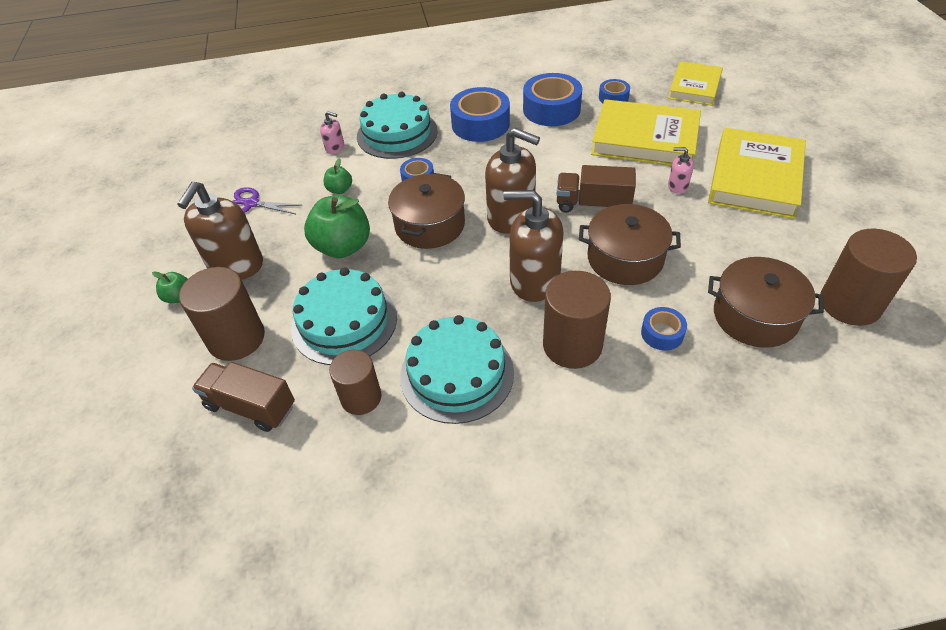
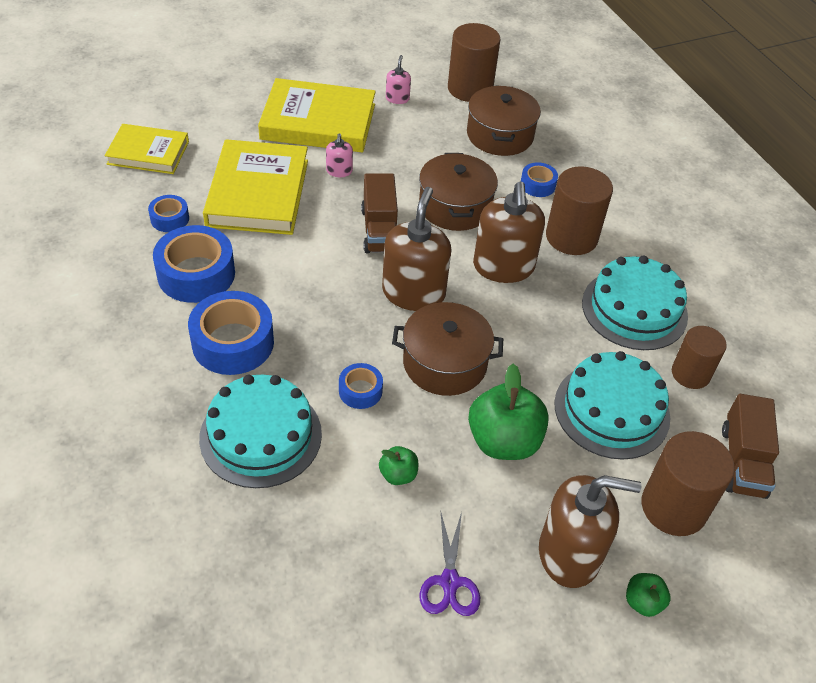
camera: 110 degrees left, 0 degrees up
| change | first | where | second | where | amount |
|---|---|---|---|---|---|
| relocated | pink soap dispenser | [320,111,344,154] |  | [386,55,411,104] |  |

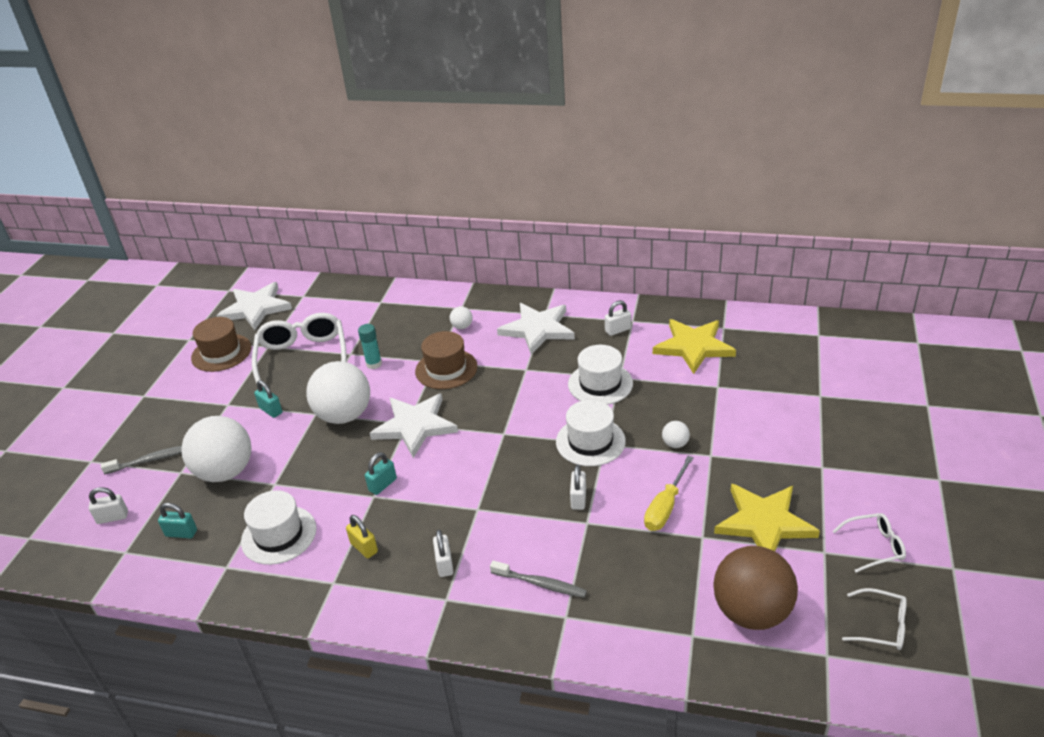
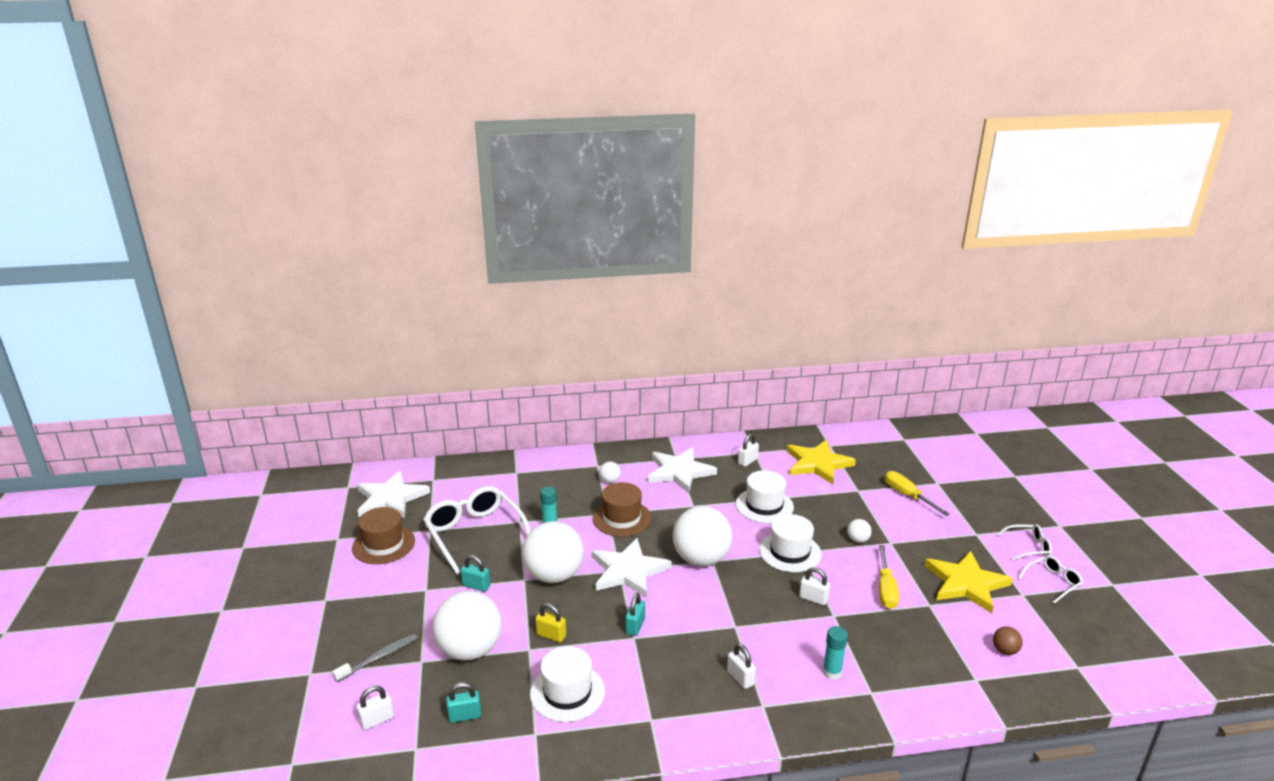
camera: 25 degrees left, 10 degrees down
| change | first | where | second | where | amount |
|---|---|---|---|---|---|
| relocated | yellow padlock | [346,515,378,558] |  | [535,603,566,643] |  |
| exchanged | grey toothbrush | [490,560,587,598] | turquoise glue stick | [823,626,848,680] |  |
| spun | white padlock | [570,465,586,510] |  | [799,567,830,606] | 45 degrees counterclockwise |
| size | brown ball | [713,546,798,630] |  | [993,626,1023,655] | x0.41 |
| relocated | white glasses | [842,588,907,650] |  | [997,524,1052,561] |  |
| appeared |  |  | white ball | [673,506,732,566] |  |
| appeared |  |  | yellow screwdriver | [885,471,950,516] |  |

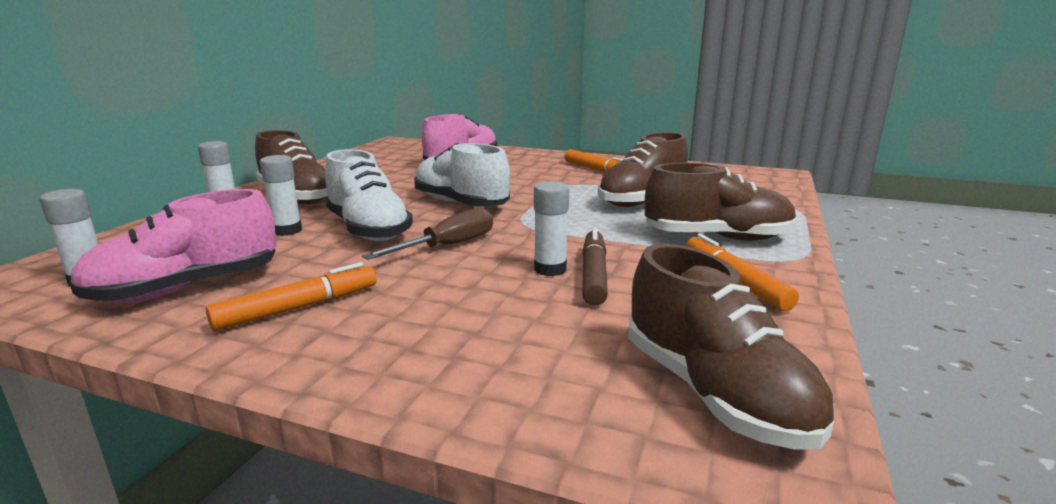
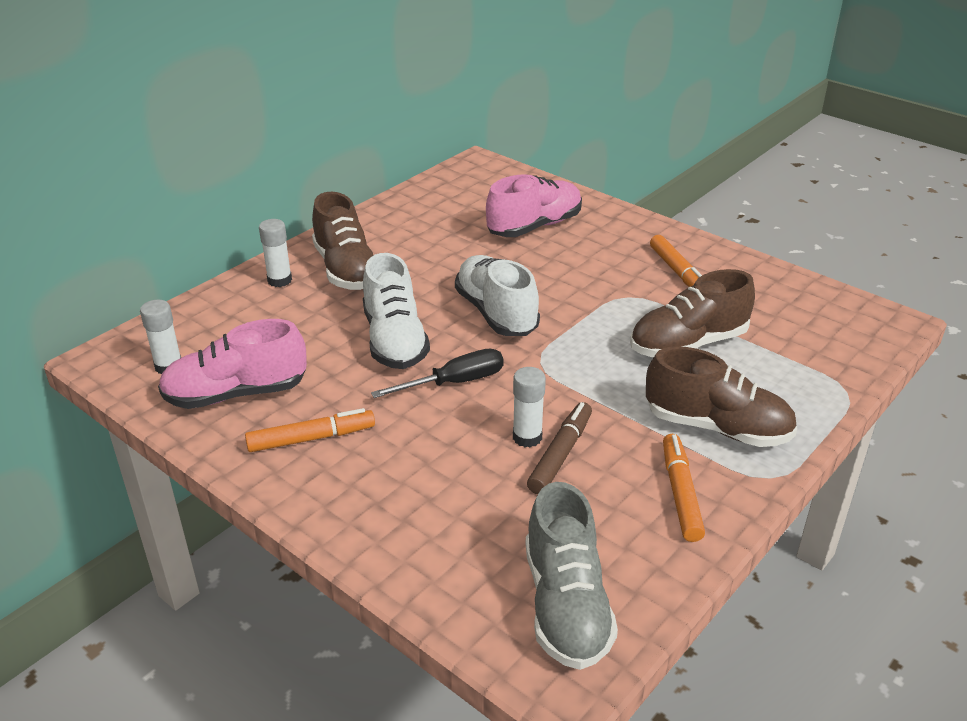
camera: 20 degrees right, 15 degrees up
| change | first | where | second | where | amount |
|---|---|---|---|---|---|
| missing | white glue stick | [260,155,302,236] |  |  |  |
| colour | brown screwdriver | [362,208,493,260] | black screwdriver | [371,349,504,398] |  |
| colour | brown shoe | [628,244,834,450] | grey shoe | [525,482,618,670] |  |

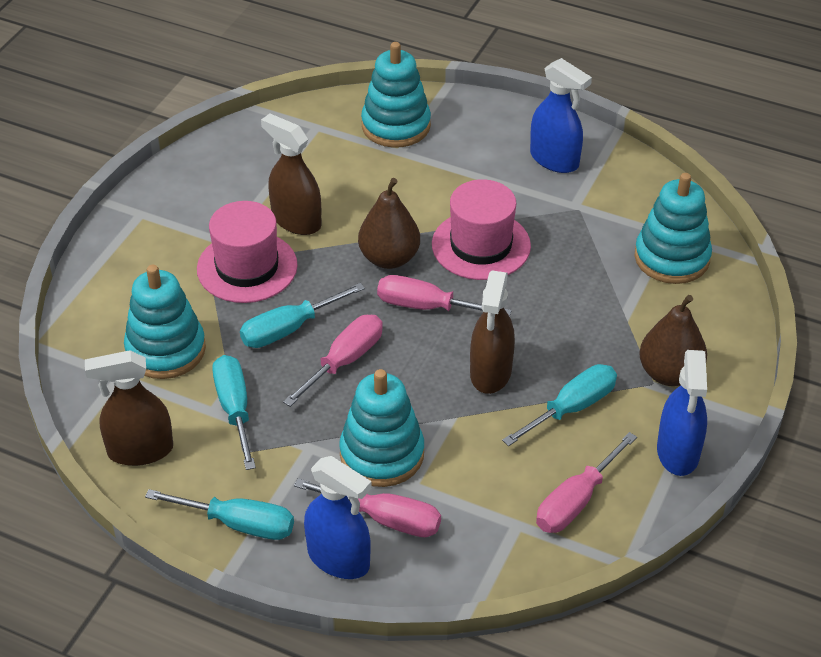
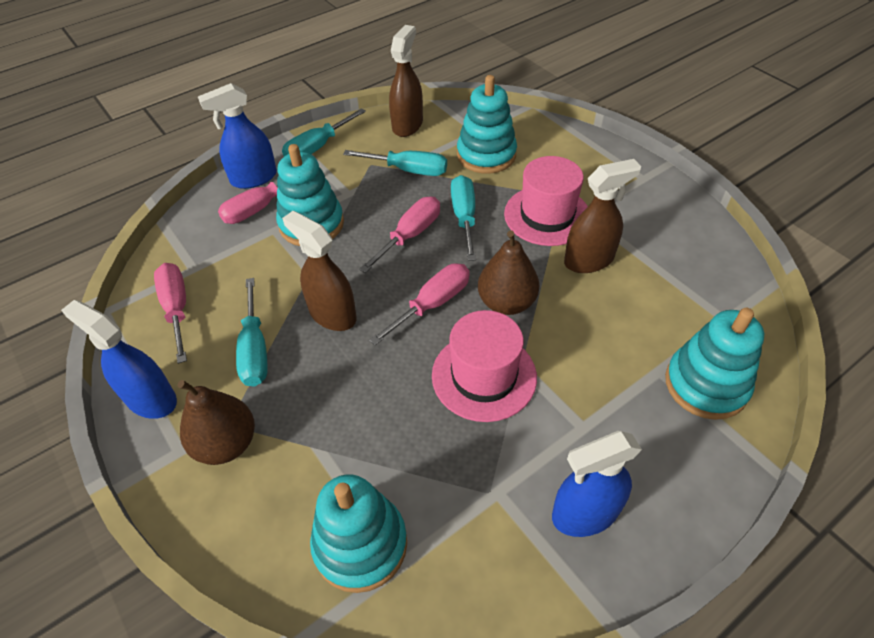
camera: 120 degrees right, 5 degrees up
| change | first | where | second | where | amount |
|---|---|---|---|---|---|
| spun | pink screwdriver | [283,315,383,407] |  | [359,197,440,273] | 120 degrees counterclockwise |

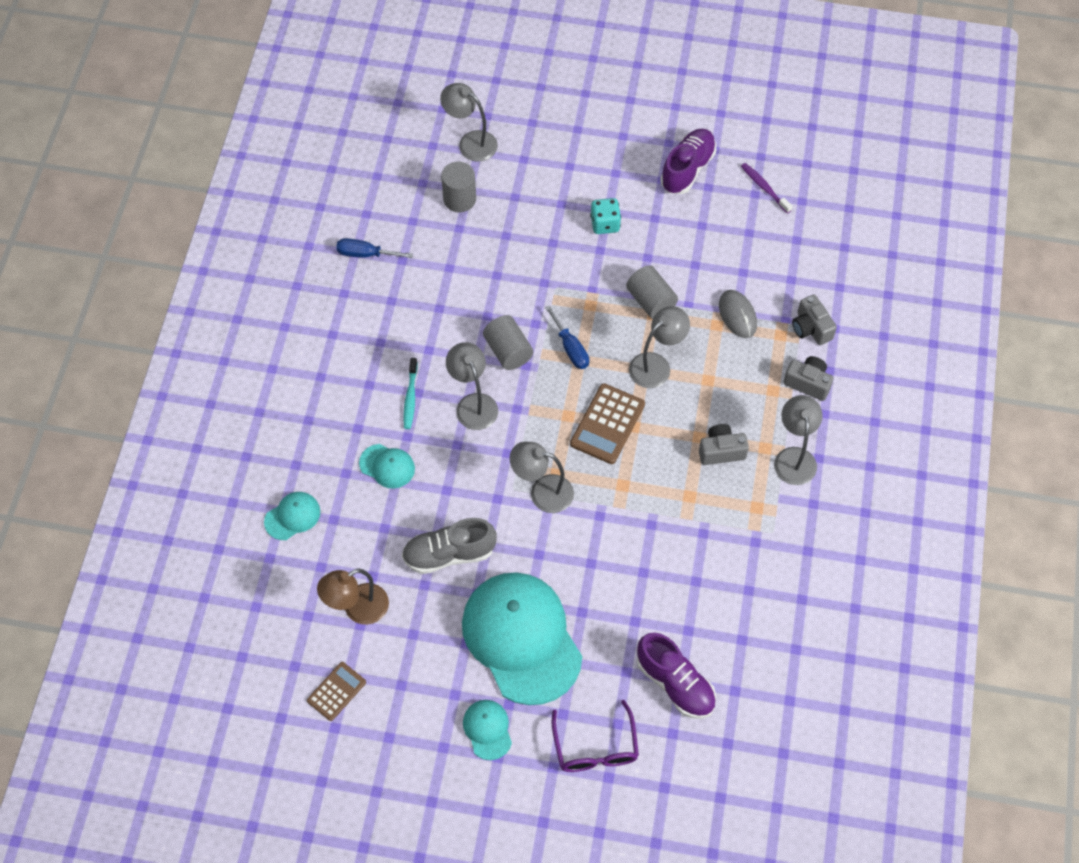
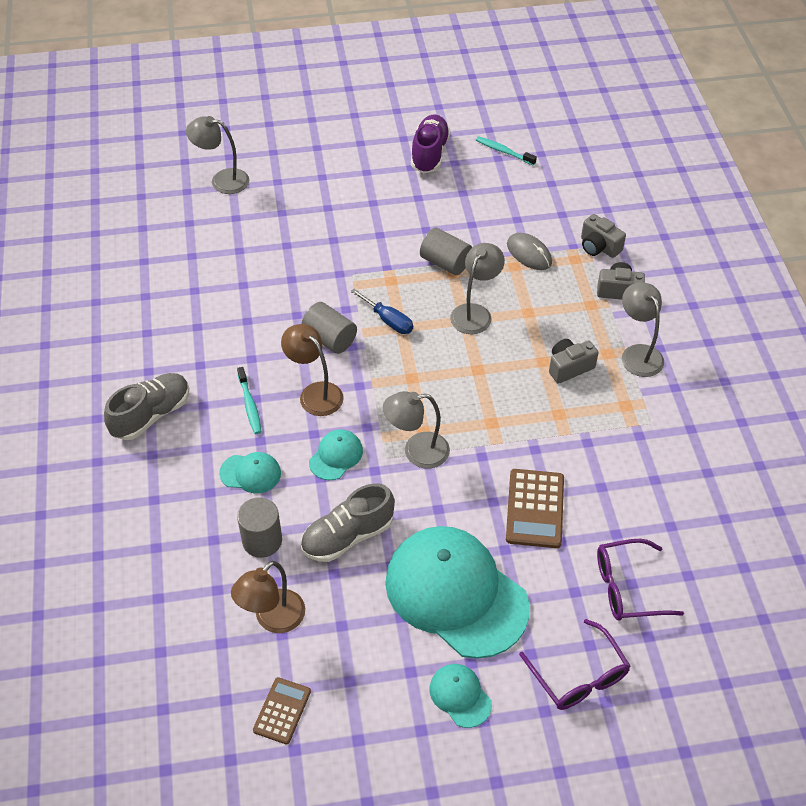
camera: 20 degrees left, 10 degrees down
| change | first | where | second | where | amount |
|---|---|---|---|---|---|
| relocated | turquoise cap | [264,492,320,540] |  | [309,429,363,480] |  |
| missing | blue screwdriver | [336,238,413,258] |  |  |  |
| relocated | grey cylinder | [441,162,476,212] |  | [237,497,282,558] |  |
| colour | grey lamp | [446,342,498,430] | brown lamp | [281,324,344,416] |  |
| relocated | brown calculator | [570,383,645,464] |  | [506,469,564,548] |  |
| missing | turquoise dice | [590,198,621,234] |  |  |  |
| exchanged | purple shoe | [637,633,716,719] | purple glasses | [597,539,684,621] |  |
| colour | purple toothbrush | [741,163,793,214] | turquoise toothbrush | [476,136,537,166] |  |
| appeared |  |  | grey shoe | [104,373,189,440] |  |

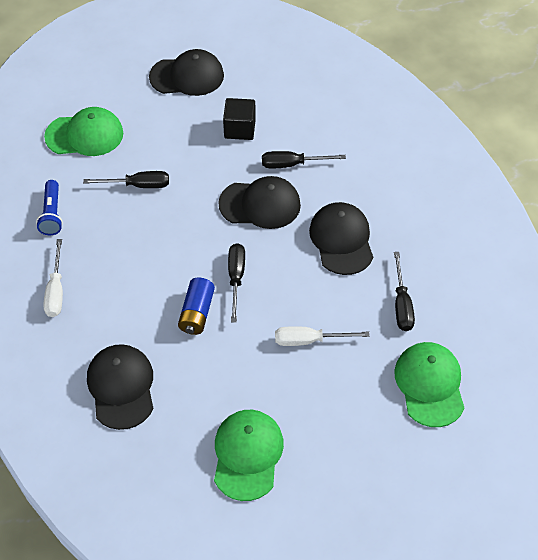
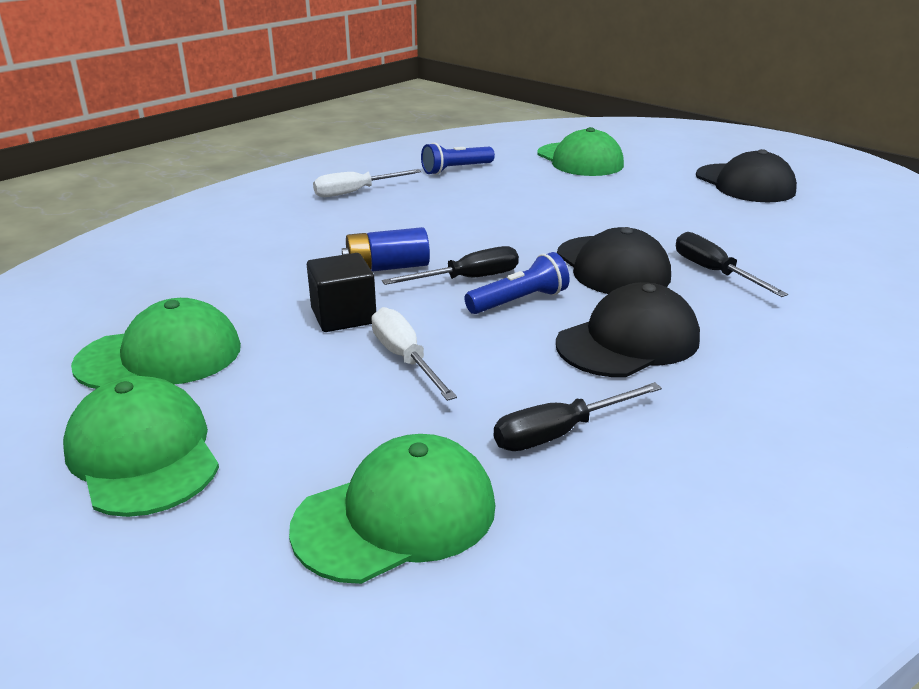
camera: 65 degrees right, 25 degrees down
| change | first | where | second | where | amount |
|---|---|---|---|---|---|
| missing | black screwdriver | [83,171,169,188] |  |  |  |
| missing | black cap | [87,344,154,430] |  |  |  |
| relocated | black cube | [223,98,256,140] |  | [307,253,376,332] |  |
| appeared |  |  | green cap | [63,376,219,517] |  |
| appeared |  |  | blue flashlight | [464,252,570,314] |  |

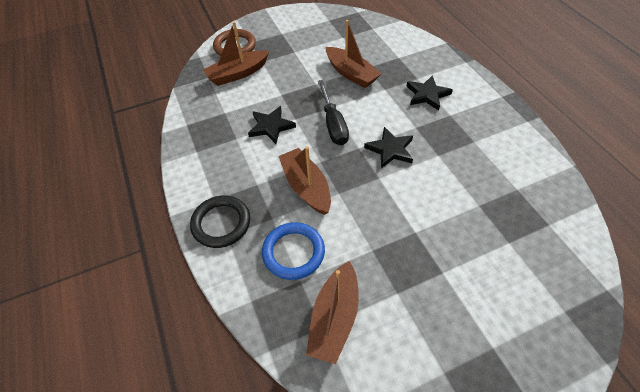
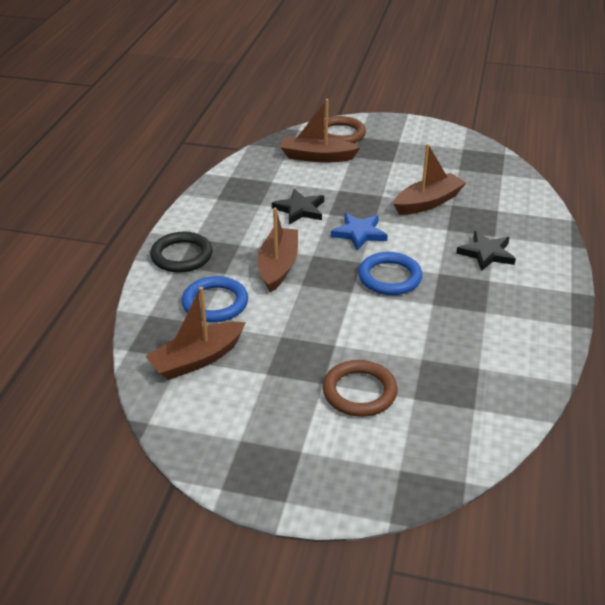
camera: 35 degrees right, 15 degrees down
| change | first | where | second | where | amount |
|---|---|---|---|---|---|
| exchanged | black screwdriver | [318,80,349,145] | blue star | [331,213,388,251] |  |
| spun | brown boat | [326,20,381,88] |  | [394,144,466,215] | 120 degrees counterclockwise |
| exchanged | black star | [364,127,413,168] | blue ring | [358,252,422,295] |  |
| appeared |  |  | brown ring | [323,360,398,417] |  |

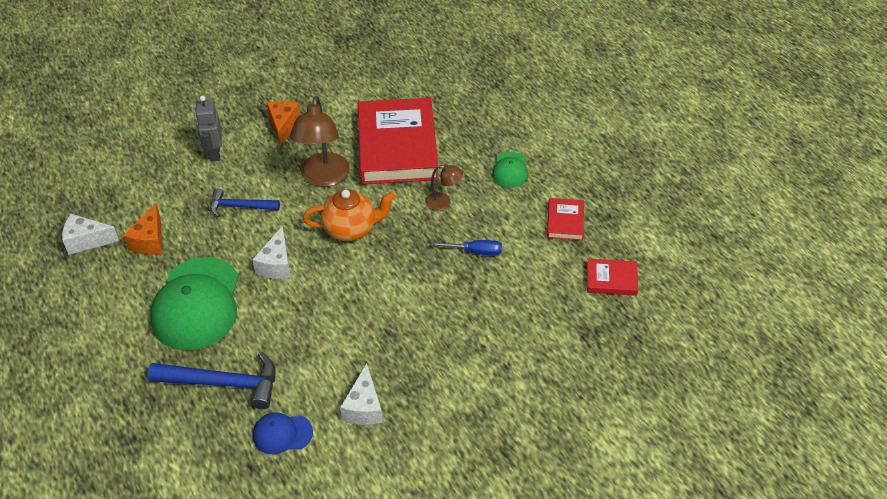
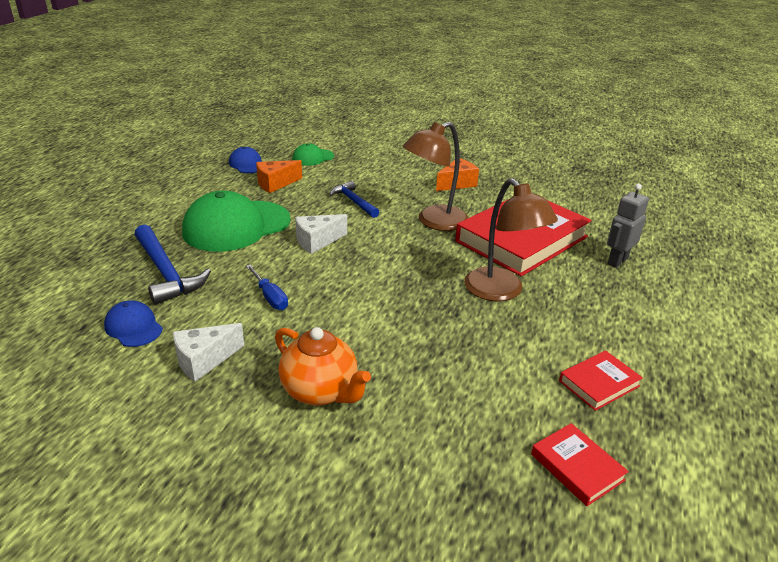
camera: 50 degrees right, 15 degrees down
| change | first | where | second | where | amount |
|---|---|---|---|---|---|
| exchanged | white cheese | [62,214,119,255] | blue cap | [229,147,262,173] |  |
| relocated | grey robot | [195,96,222,162] |  | [607,184,649,268] |  |
| relocated | orange teapot | [303,189,395,241] |  | [275,327,371,406] |  |
| size | brown lamp | [425,164,463,211] |  | [464,178,558,301] | x1.98 |
| relocated | blue screwdriver | [431,240,502,256] |  | [246,264,288,310] |  |
| relocated | green cap | [492,152,528,187] |  | [292,143,334,166] |  |

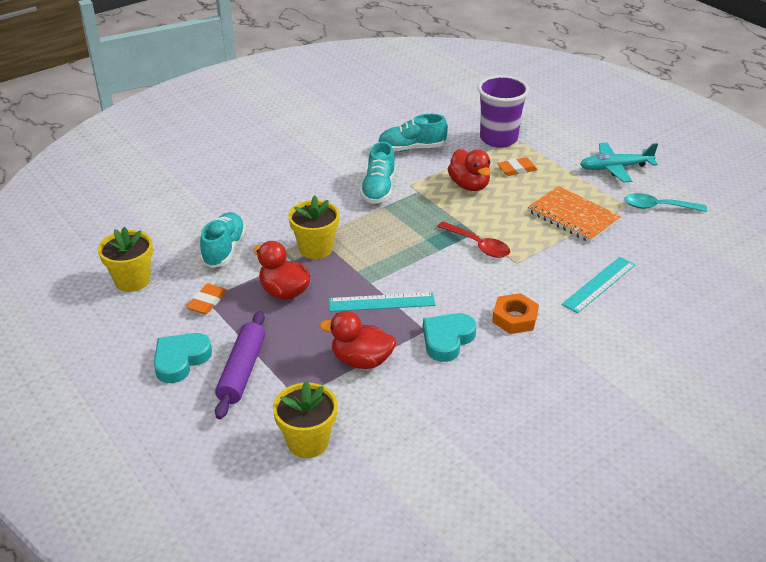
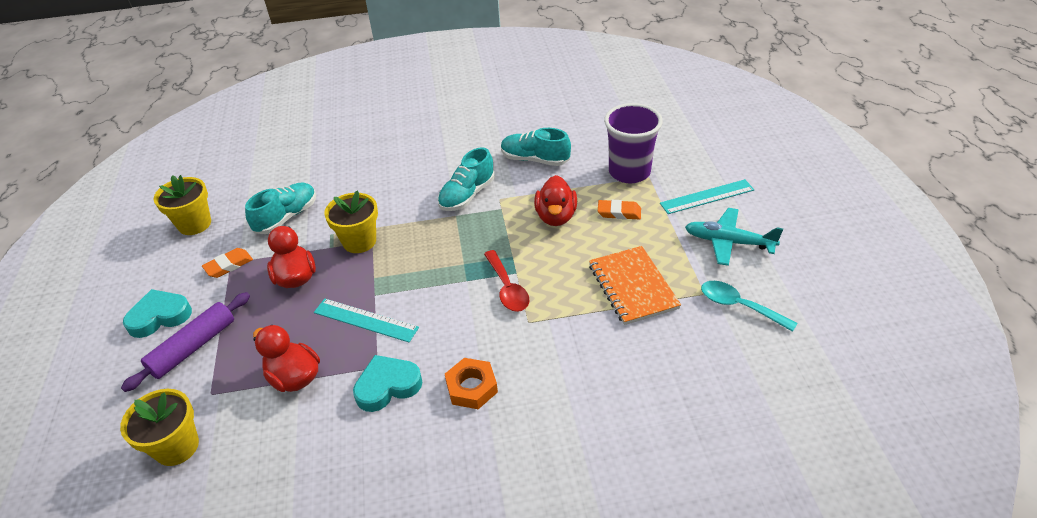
camera: 30 degrees right, 5 degrees up
| change | first | where | second | where | amount |
|---|---|---|---|---|---|
| relocated | turquoise ruler | [562,257,636,313] |  | [660,179,754,214] |  |

